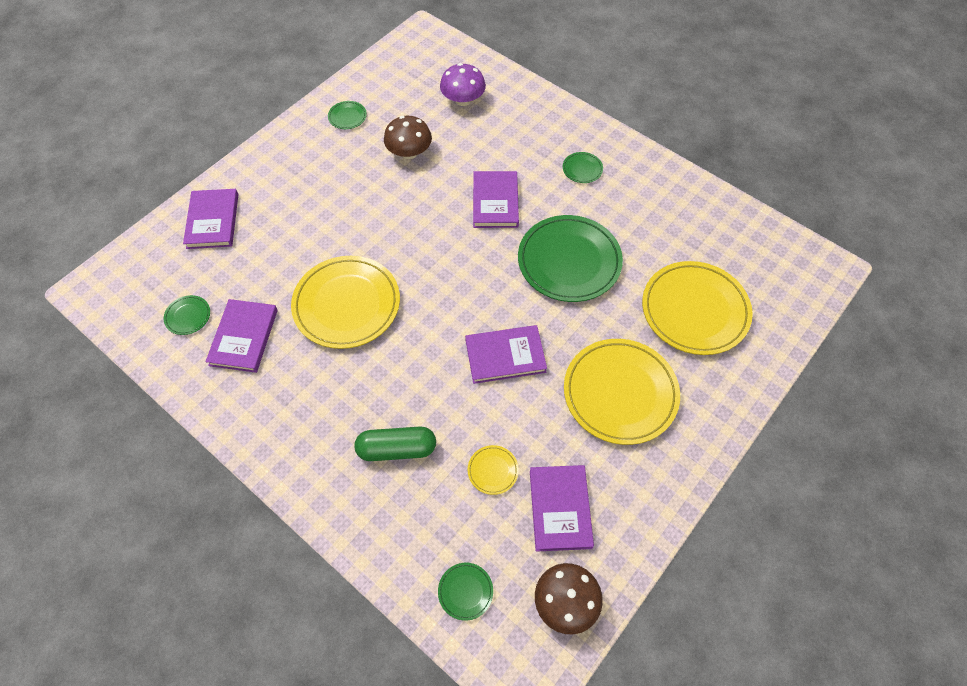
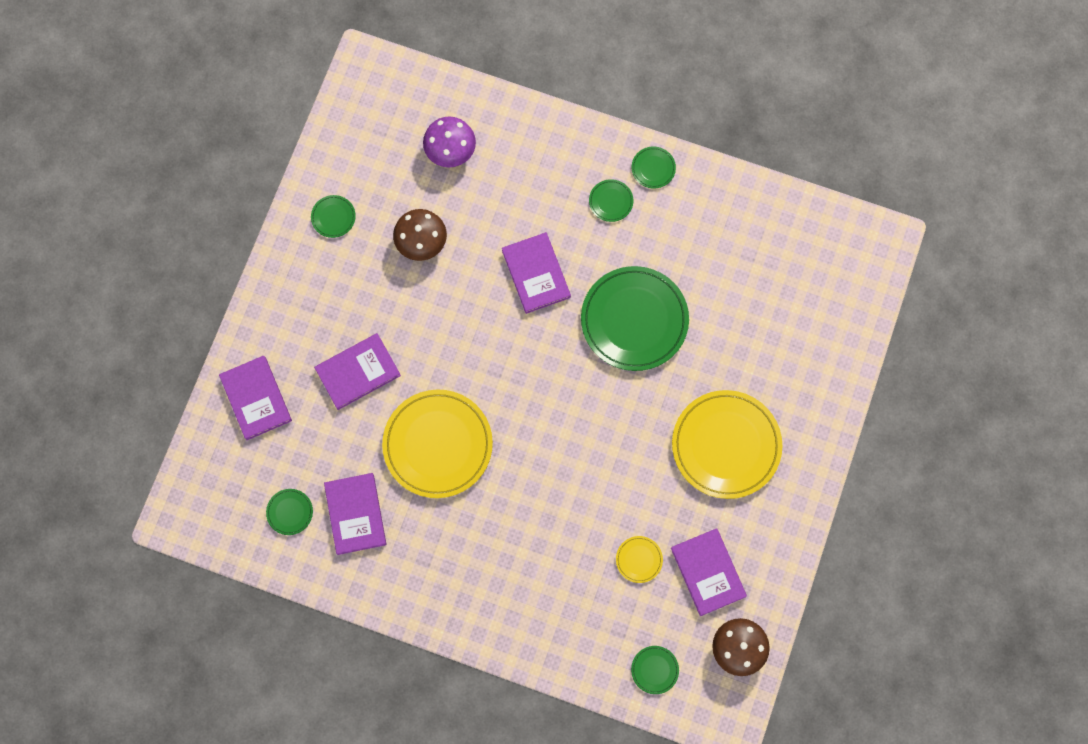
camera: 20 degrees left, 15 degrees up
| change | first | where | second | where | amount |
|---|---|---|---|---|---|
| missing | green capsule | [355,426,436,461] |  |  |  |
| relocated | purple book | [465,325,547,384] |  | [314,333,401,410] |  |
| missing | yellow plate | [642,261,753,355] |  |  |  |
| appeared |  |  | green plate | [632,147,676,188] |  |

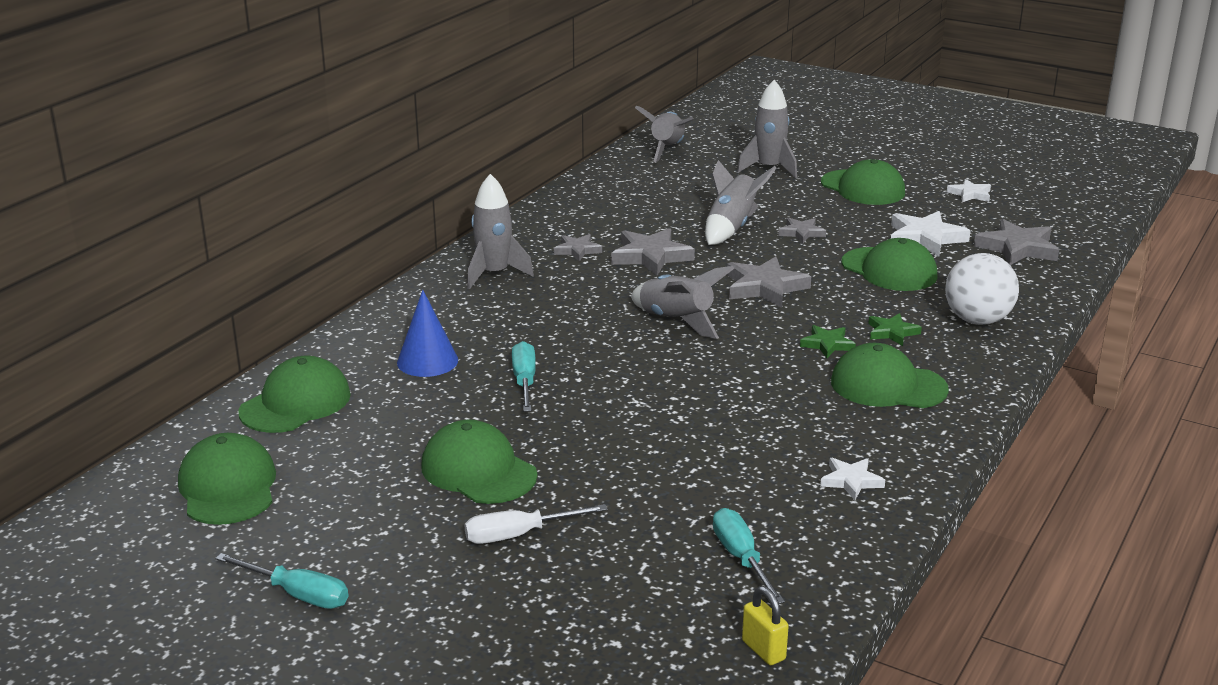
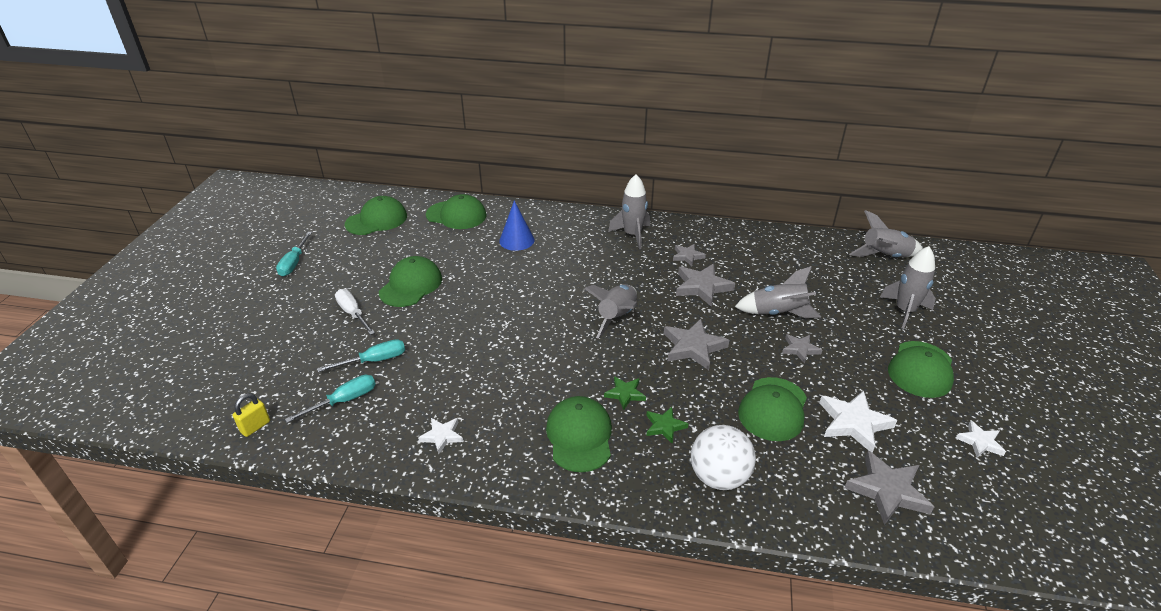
camera: 70 degrees right, 10 degrees up
| change | first | where | second | where | amount |
|---|---|---|---|---|---|
| relocated | turquoise screwdriver | [512,341,536,412] |  | [317,339,405,372] |  |

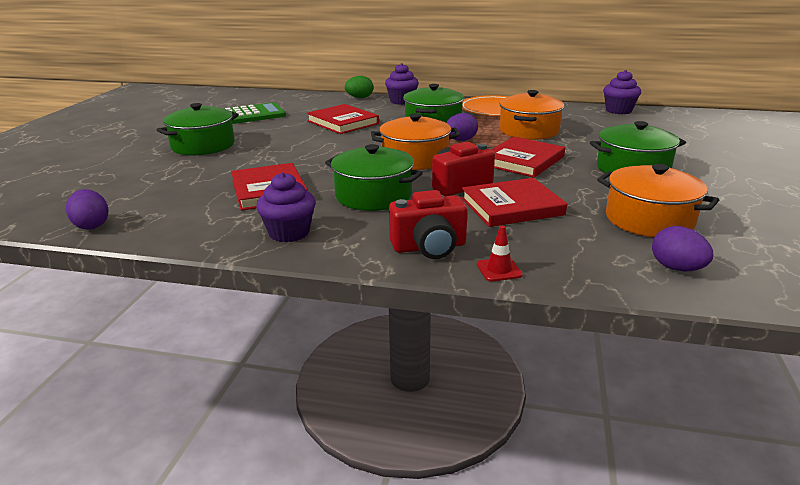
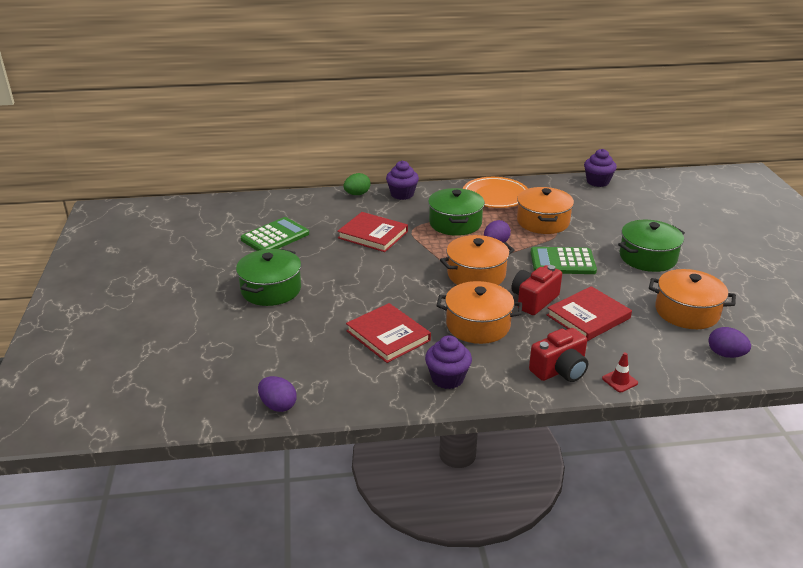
camera: 20 degrees left, 5 degrees up
| change | first | where | second | where | amount |
|---|---|---|---|---|---|
| colour | green pot | [325,144,423,211] | orange pot | [437,281,522,344] |  |
| exchanged | red book | [491,137,565,178] | green calculator | [531,247,597,274] |  |

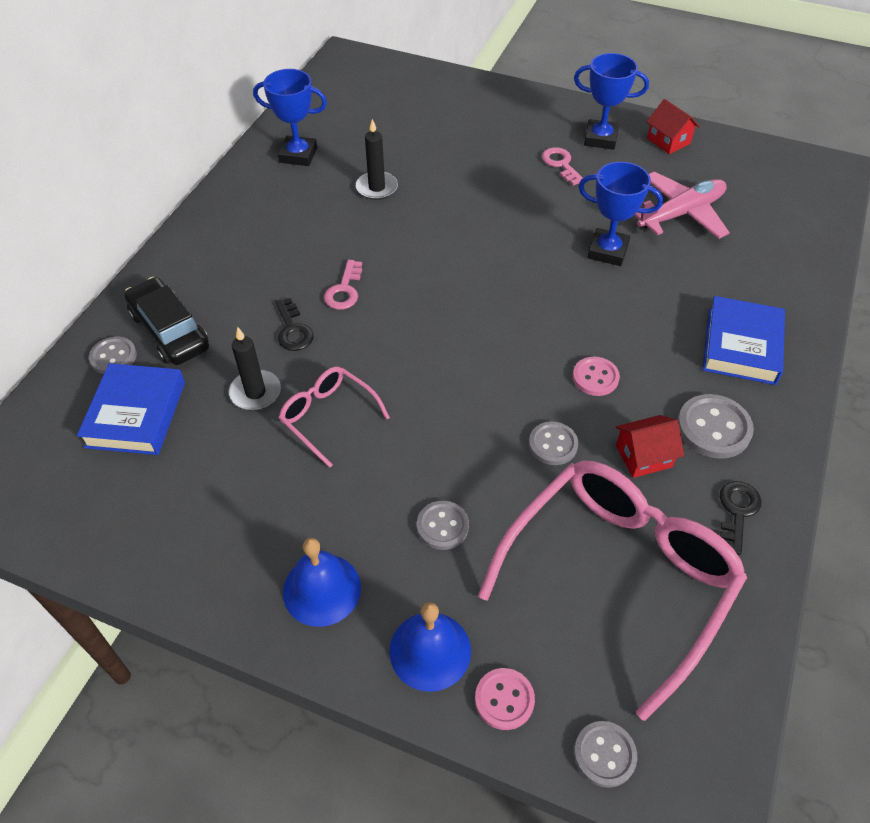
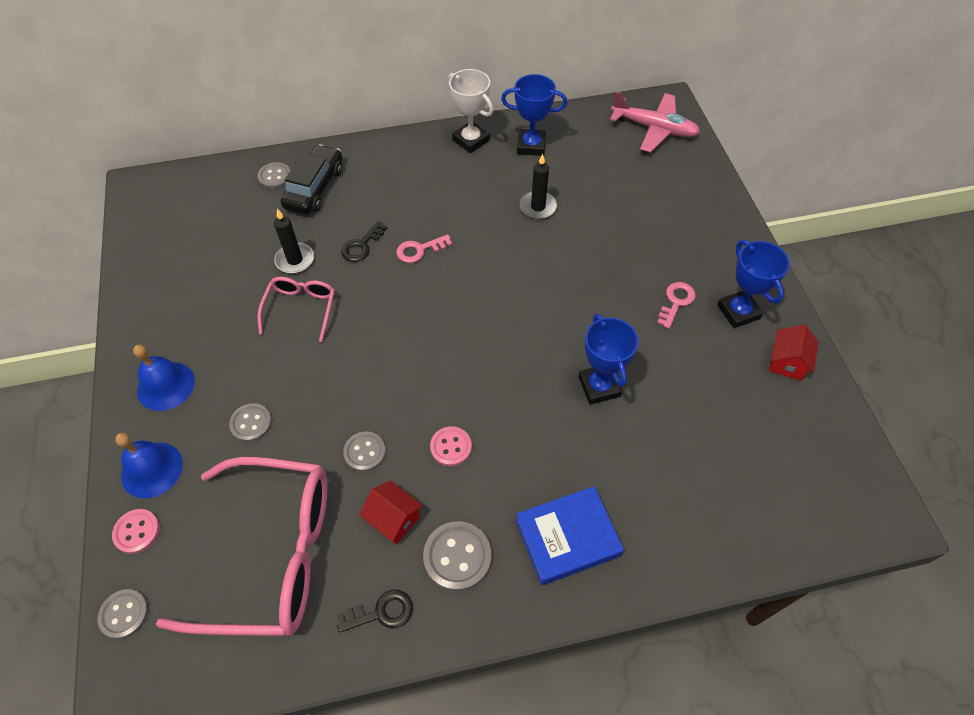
camera: 55 degrees right, 5 degrees up
| change | first | where | second | where | amount |
|---|---|---|---|---|---|
| missing | blue book | [77,363,185,455] |  |  |  |
| spun | blue trophy | [253,69,327,166] |  | [501,74,567,156] | 60 degrees counterclockwise |
| relocated | pink plane | [634,172,730,239] |  | [610,91,700,153] |  |
| appeared |  |  | white trophy | [447,69,493,153] |  |

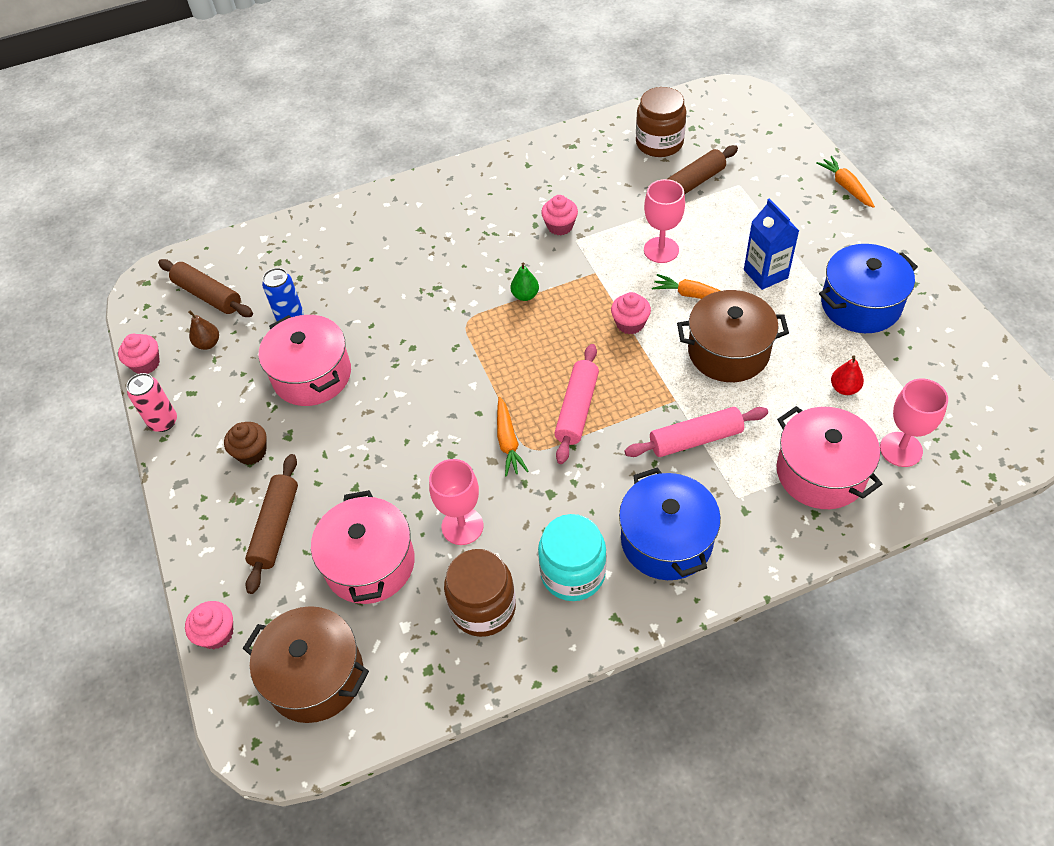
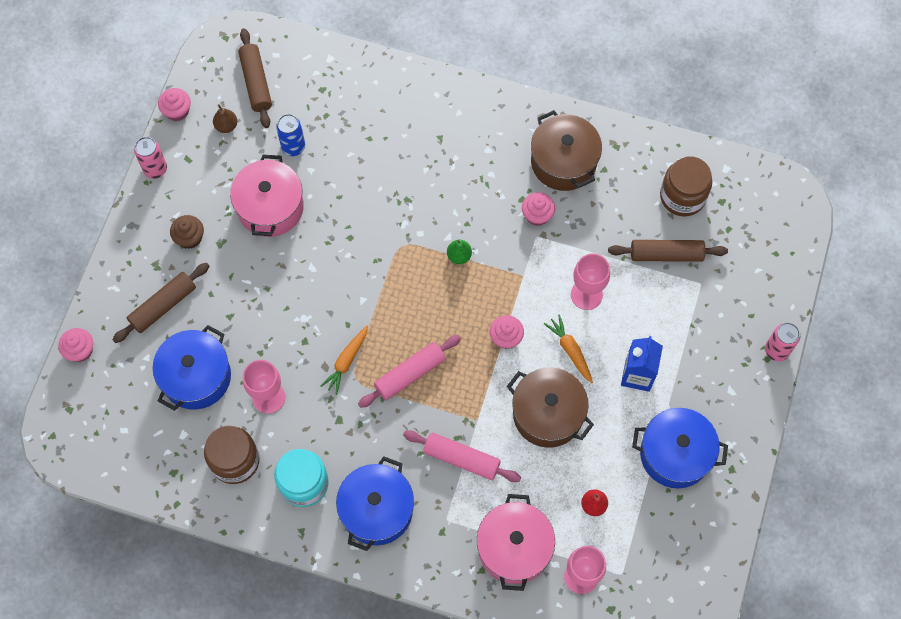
camera: 35 degrees right, 15 degrees up
| change | first | where | second | where | amount |
|---|---|---|---|---|---|
| relocated | brown pot | [243,606,369,723] |  | [531,110,602,191] |  |
| colour | pink pot | [311,490,415,604] | blue pot | [153,325,231,411] |  |
| exchanged | orange carrot | [816,156,875,208] | pink can | [765,322,800,361] |  |

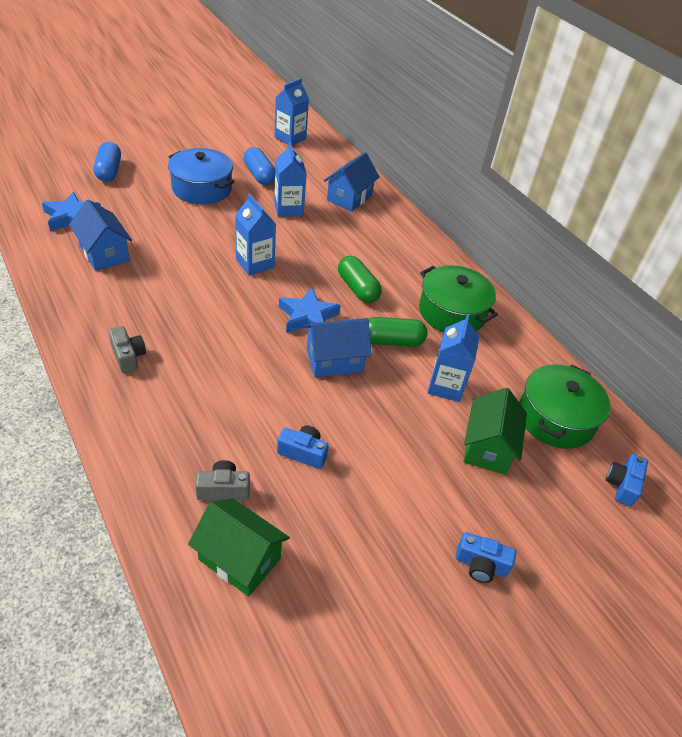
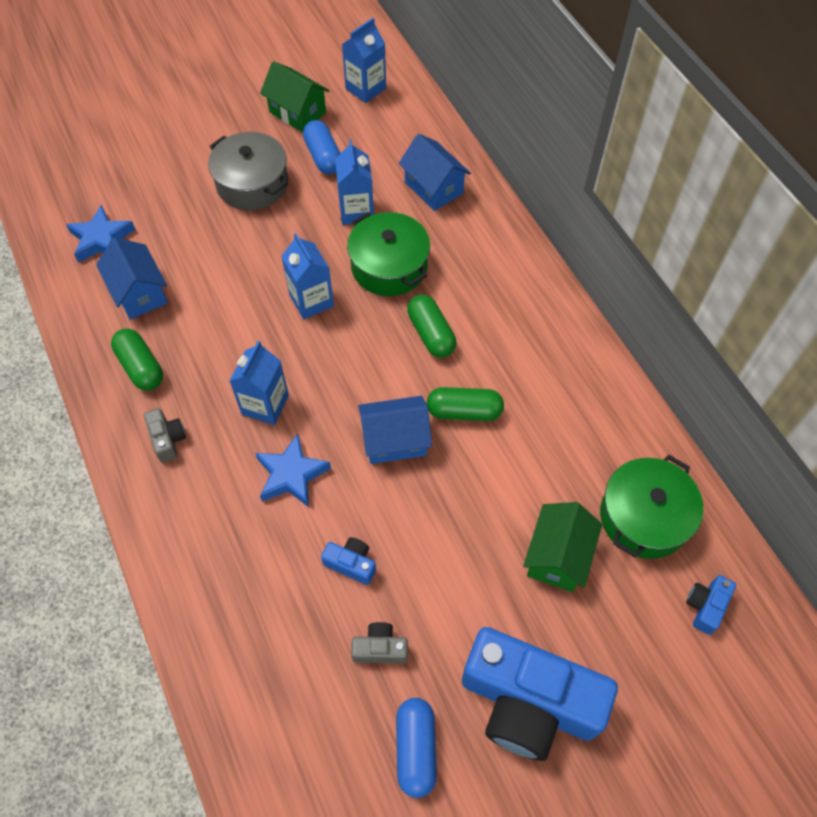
camera: 10 degrees right, 15 degrees up
| change | first | where | second | where | amount |
|---|---|---|---|---|---|
| relocated | blue capsule | [93,142,121,182] |  | [396,698,437,798] |  |
| colour | blue pot | [168,148,234,204] | grey pot | [208,132,288,210] |  |
| relocated | green house | [188,498,290,597] |  | [260,61,330,132] |  |
| relocated | grey camera | [195,460,250,500] |  | [351,622,408,663] |  |
| relocated | blue star | [279,288,341,333] |  | [255,433,331,507] |  |
| spun | blue house | [324,152,380,212] |  | [399,134,471,211] | 75 degrees counterclockwise |
| relocated | green pot | [419,265,498,332] |  | [347,212,430,296] |  |
| relocated | blue carton | [427,314,479,402] |  | [230,341,289,425] |  |
| size | blue camera | [456,532,516,583] |  | [462,627,618,761] | x2.48 |
| appeared |  |  | green capsule | [111,329,163,390] |  |

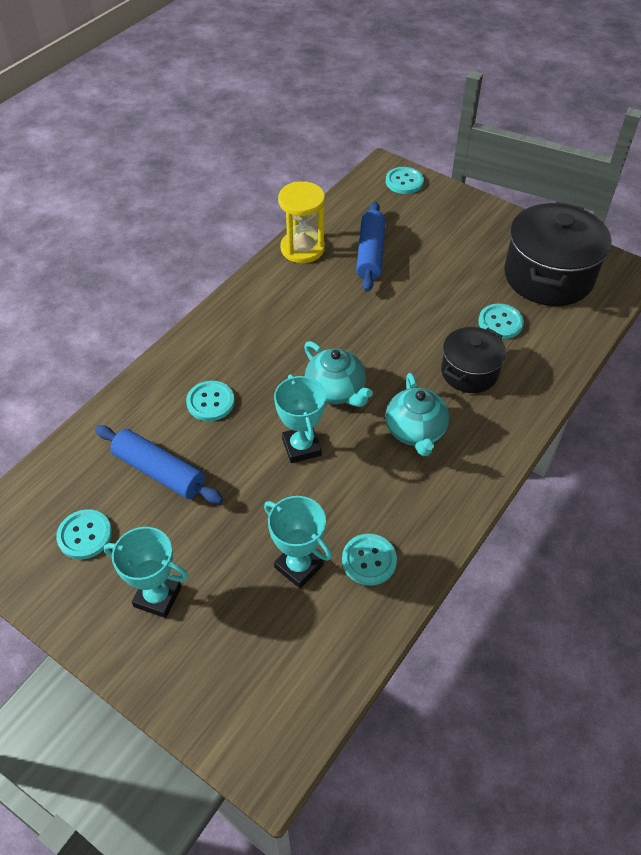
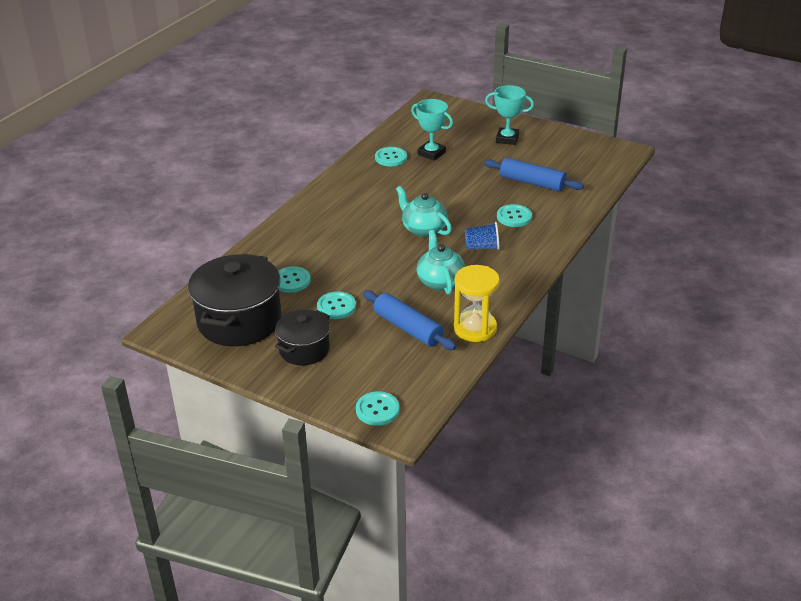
camera: 175 degrees right, 15 degrees down
| change | first | where | second | where | amount |
|---|---|---|---|---|---|
| relocated | turquoise button | [56,509,112,559] |  | [317,291,356,319] |  |
| missing | turquoise trophy | [274,374,326,463] |  |  |  |
| spun | blue rolling pin | [356,202,385,292] |  | [363,290,456,350] | 45 degrees counterclockwise |
| relocated | turquoise teapot | [385,373,449,456] |  | [417,230,465,295] |  |
| relocated | black pot | [441,327,506,393] |  | [275,310,330,365] |  |
| appeared |  |  | blue cup | [465,222,500,250] |  |

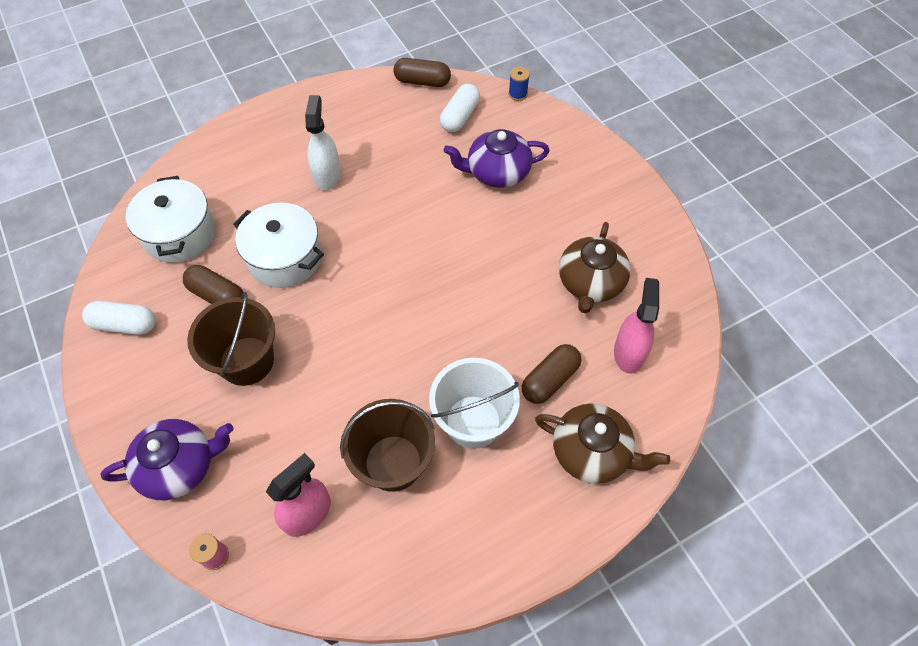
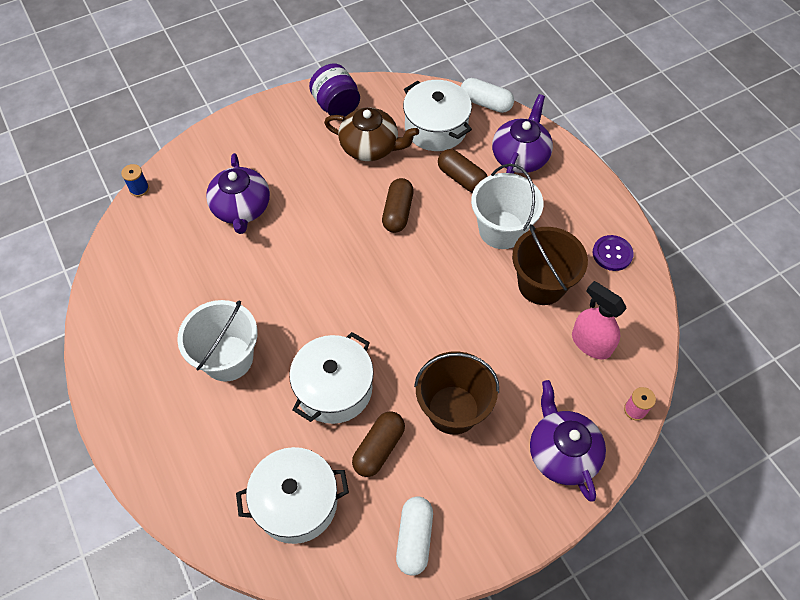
camera: 90 degrees left, 0 degrees up
| change | first | where | second | where | amount |
|---|---|---|---|---|---|
| exchanged | white spray bottle | [305,95,341,191] | white bucket | [177,300,258,382] |  |
| relocated | brown capsule | [393,58,451,87] |  | [382,178,414,233] |  |
| relocated | white capsule | [440,84,480,132] |  | [461,78,514,113] |  |
| colour | brown teapot | [535,403,670,484] | purple teapot | [492,94,553,174] |  |
| exchanged | pink spray bottle | [614,278,659,374] | white pot | [403,80,472,151] |  |
| appeared |  |  | purple jar | [309,64,360,117] |  |
| appeared |  |  | purple button | [593,235,634,271] |  |

